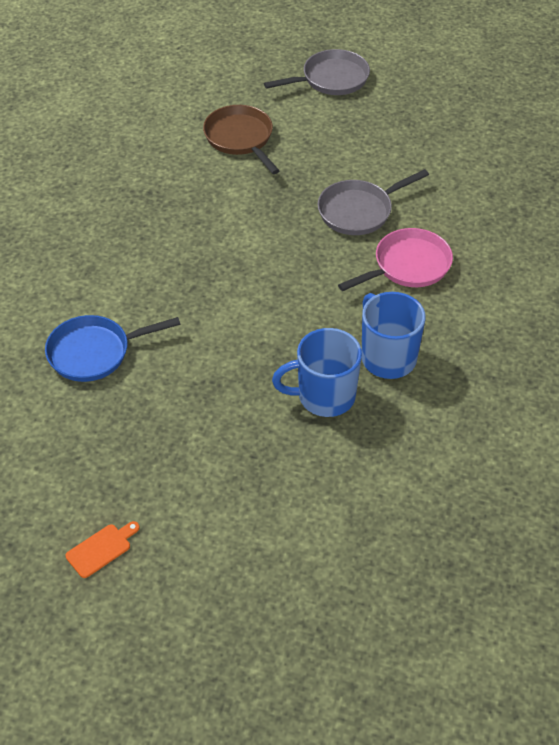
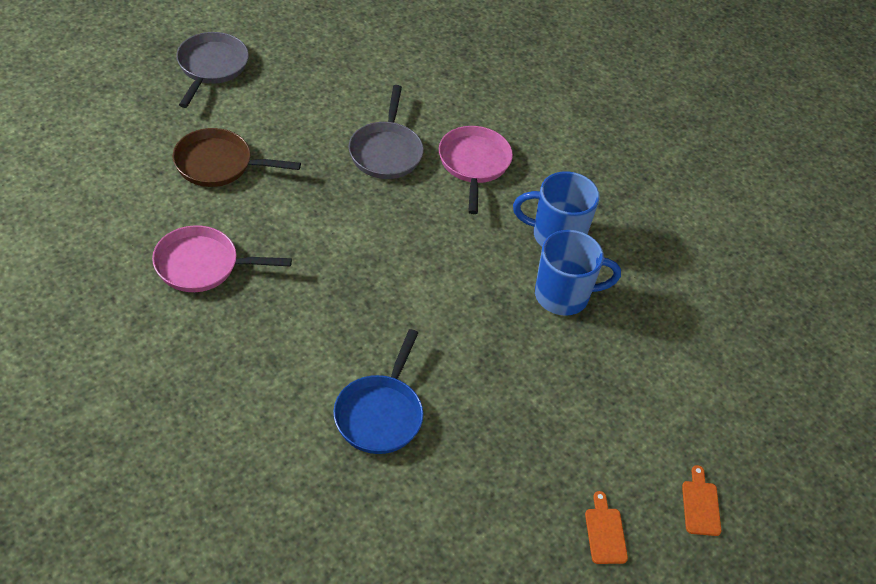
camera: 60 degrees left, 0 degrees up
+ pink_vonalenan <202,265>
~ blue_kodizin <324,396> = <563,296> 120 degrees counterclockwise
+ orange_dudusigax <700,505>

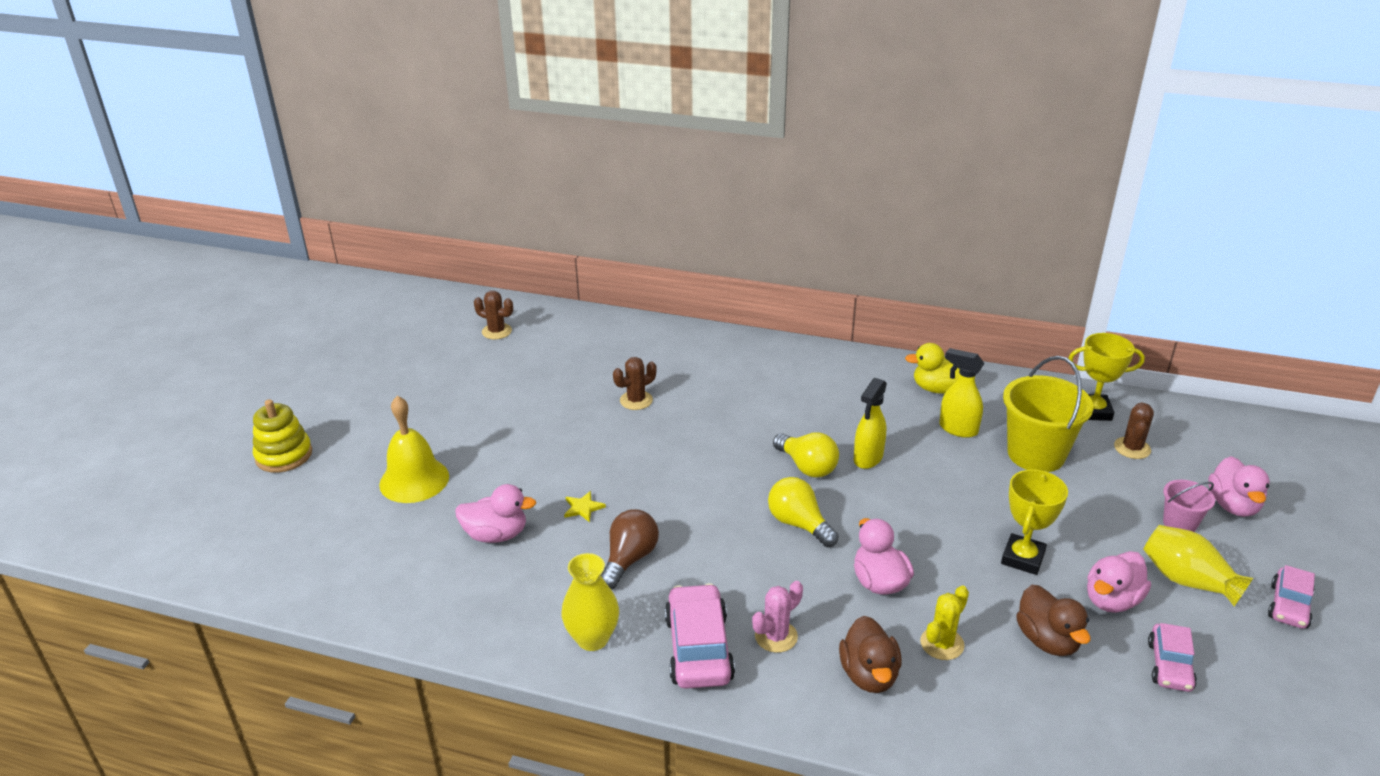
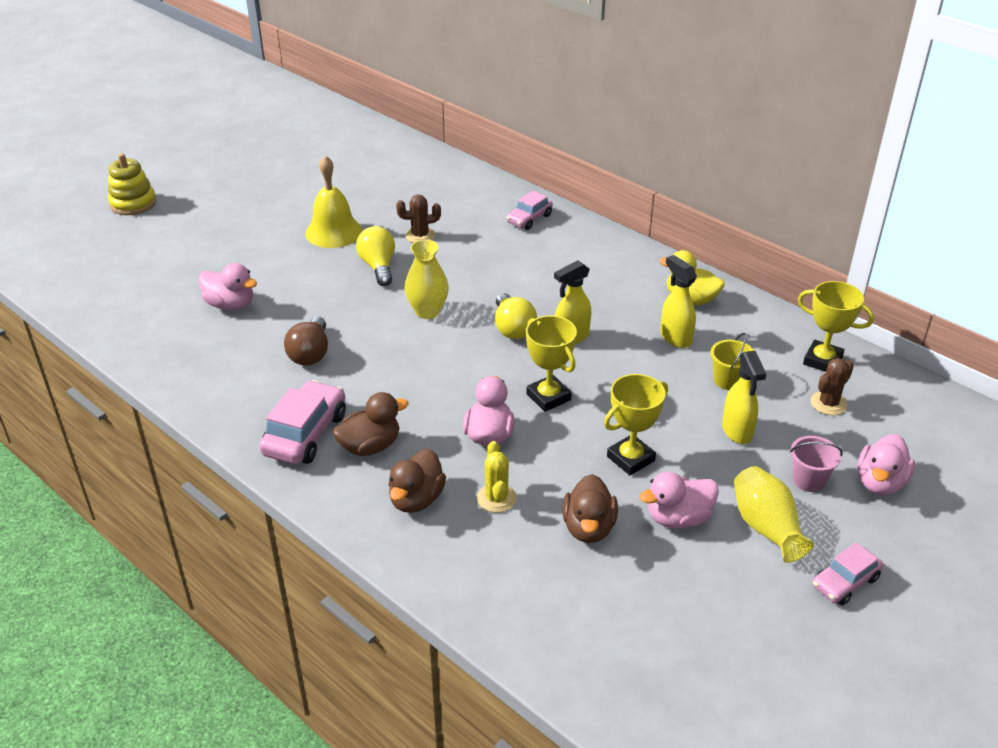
camera: 25 degrees right, 5 degrees up
~ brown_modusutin <629,559> = <310,353> 135 degrees clockwise
~ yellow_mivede <414,480> to <333,232>
~ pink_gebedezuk <776,636> to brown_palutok <370,446>
~ yellow_modusutin <799,524> to <378,267>
~ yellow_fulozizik <592,638> to <427,311>
~ yellow_gebedezuk <942,644> = <496,498> 75 degrees counterclockwise
~ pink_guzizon <1169,666> to <529,219>
+ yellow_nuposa <548,397>
~ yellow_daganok <1036,454> = <728,380> x0.52
+ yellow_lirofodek <737,431>
- brown_gebedezuk <497,331>
- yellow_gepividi <583,508>

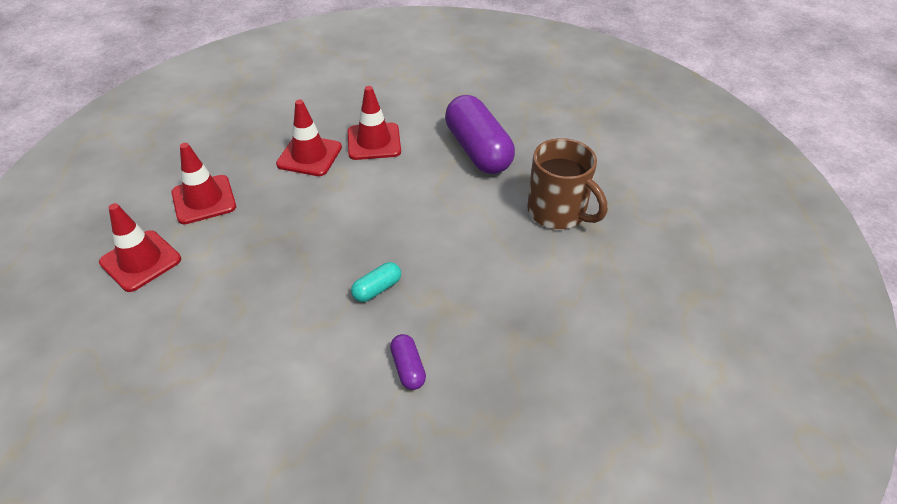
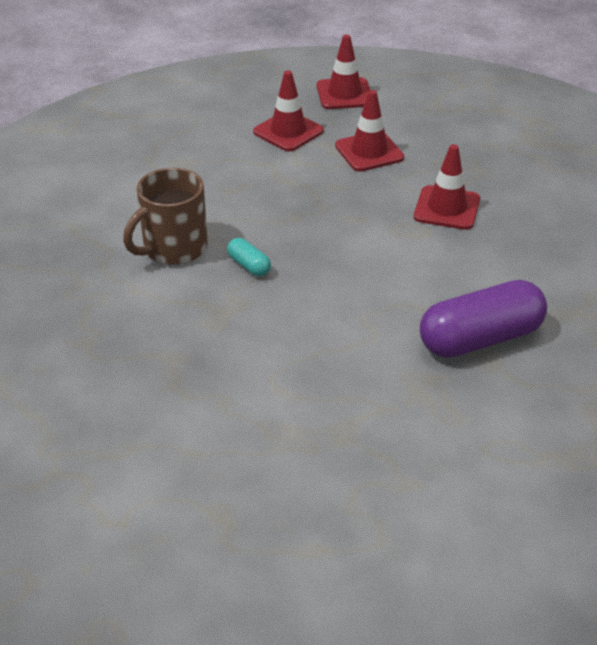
camera: 90 degrees right, 5 degrees down
~ brown_kodizin <558,212> to <173,248>
~ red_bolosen <374,142> to <344,94>
- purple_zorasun <408,368>

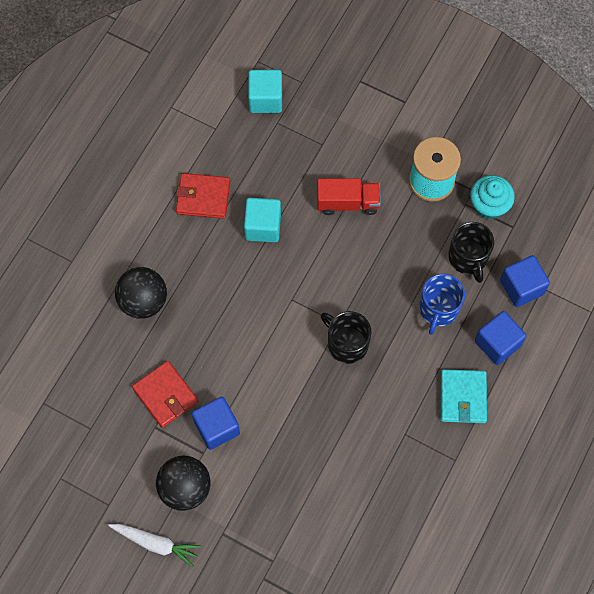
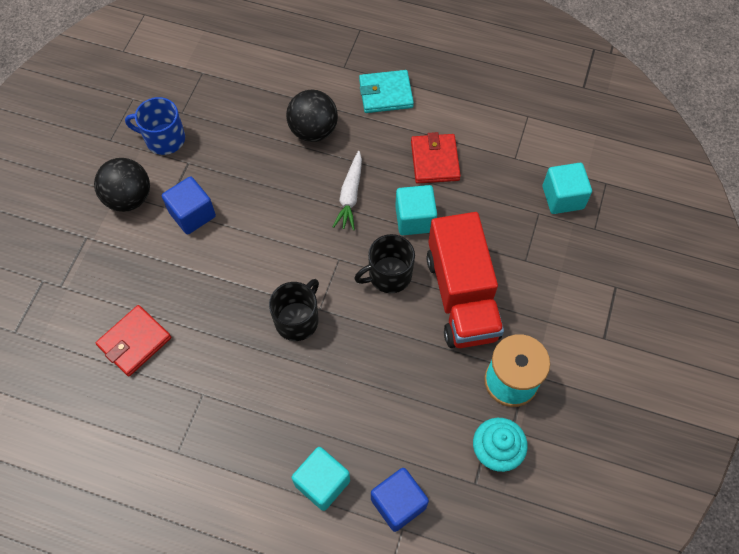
camera: 80 degrees right, 5 degrees down
~ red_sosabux <165,395> to <135,342>
~ blue_kodizin <438,309> to <164,139>
~ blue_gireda <497,343> to turquoise_gireda <322,483>
~ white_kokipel <156,543> to <350,195>
~ black_kodizin <468,258> to <389,275>
~ turquoise_sosabux <463,397> to <385,94>
~ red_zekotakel <347,203> = <461,296> x1.73

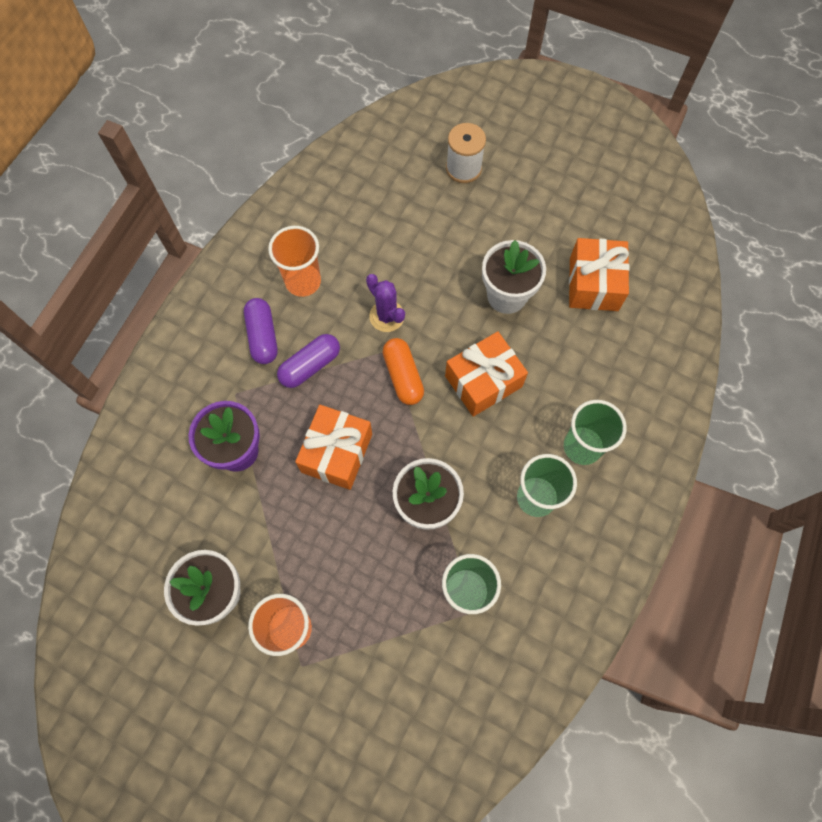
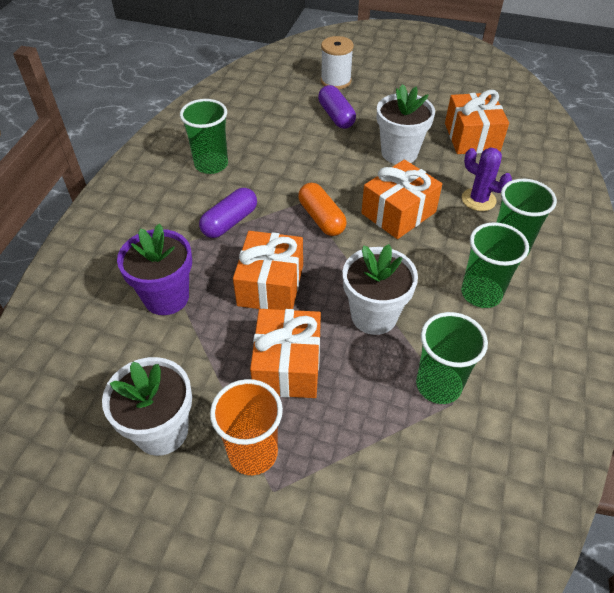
camera: 10 degrees left, 20 degrees down
~ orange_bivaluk <303,281> to green_bivaluk <211,164>
+ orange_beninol <287,366>
~ purple_zorasun <263,336> to <336,116>
~ purple_gebedezuk <387,316> to <478,200>

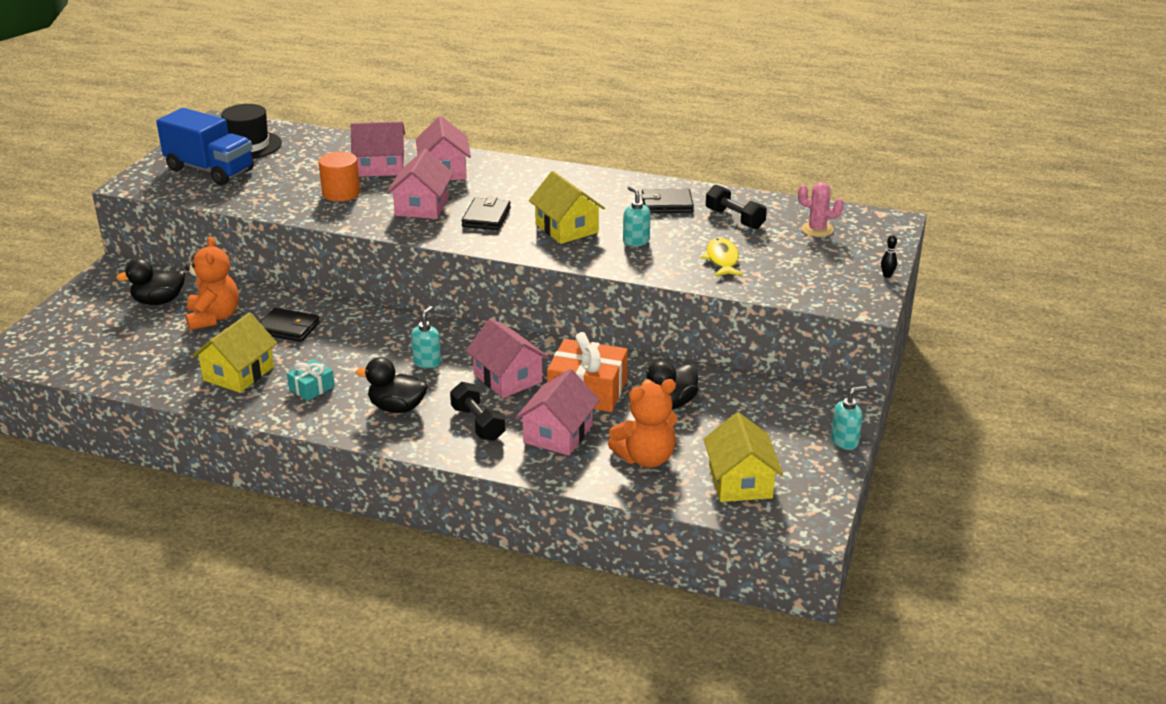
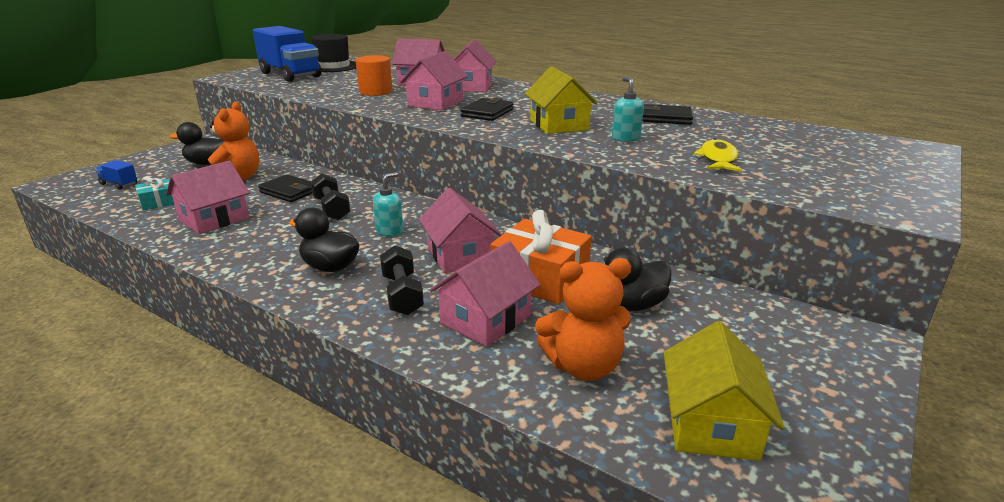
camera: 15 degrees right, 5 degrees down
+ blue_zekotakel <119,184>
~ turquoise_beninol <311,388> to <158,202>
~ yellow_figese <238,373> to pink_figese <214,219>
~ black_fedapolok <734,219> to <331,209>
- pink_gebedezuk <817,230>
- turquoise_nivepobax <844,441>
- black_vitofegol <887,275>

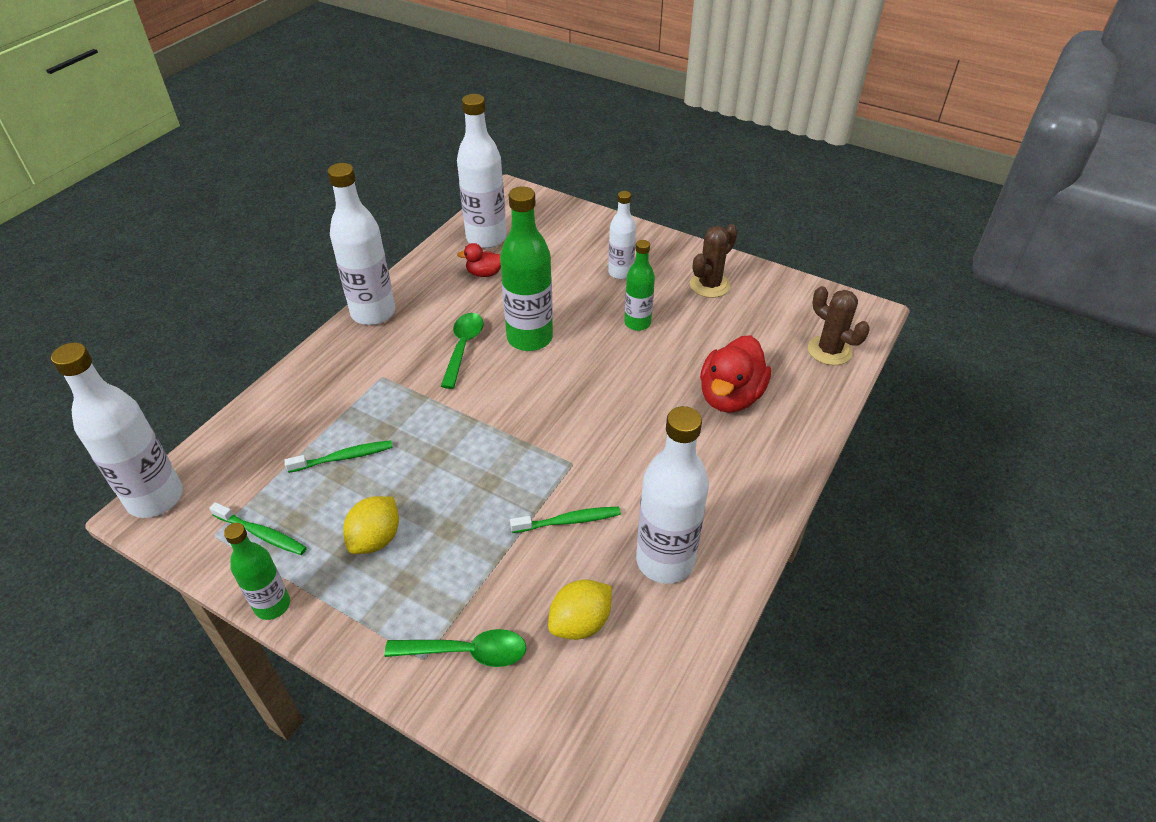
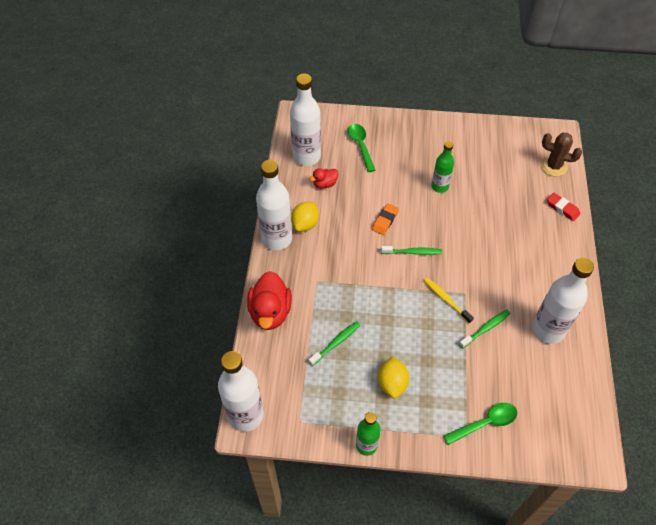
camera: 25 degrees left, 10 degrees up
~ red_palutok <730,397> to <270,312>
~ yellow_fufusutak <580,623> to <305,224>
~ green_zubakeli <463,347> to <360,146>
~ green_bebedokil <529,338> to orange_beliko <385,221>
~ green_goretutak <261,533> to <412,252>
+ yellow_goretutak <446,300>
+ red_beliko <562,208>
- white_bebedokil <620,273>
- brown_gebedezuk <709,285>

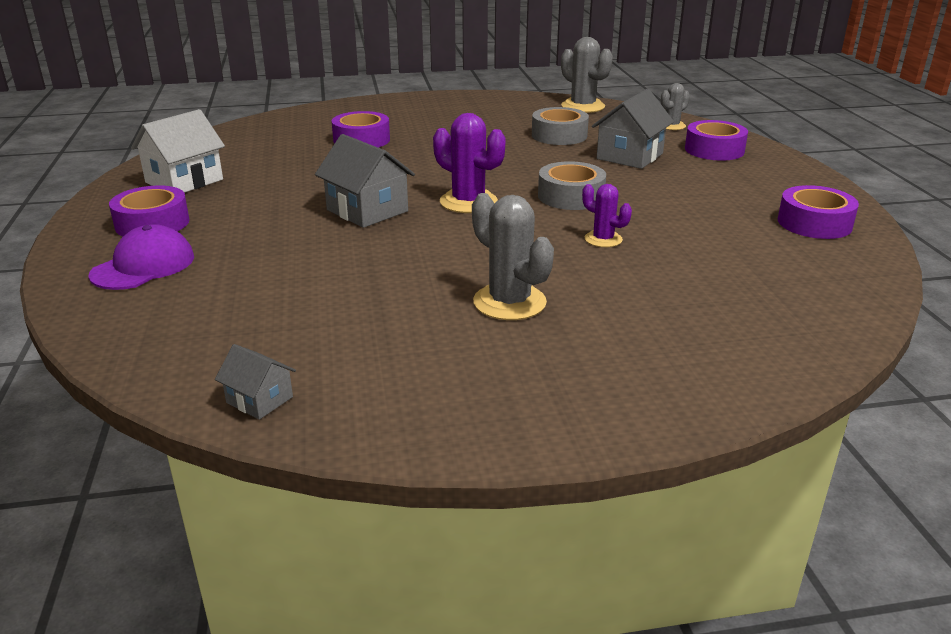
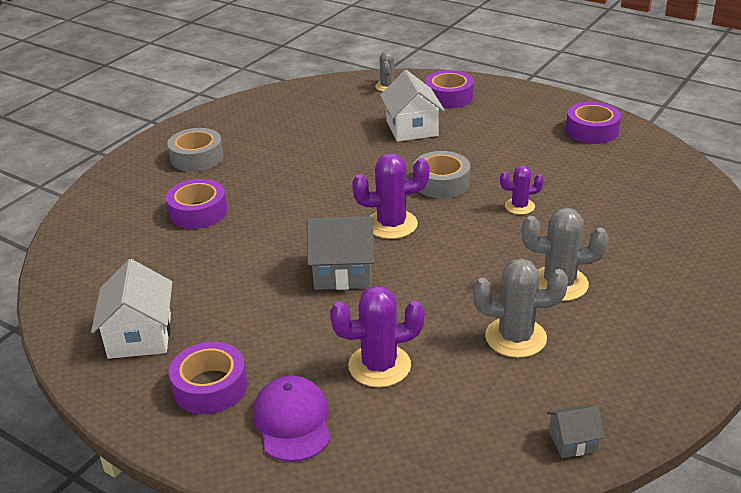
camera: 45 degrees left, 5 degrees up
~ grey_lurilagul <559,135> to <197,157>
+ purple_gebedezuk <379,366>
~ grey_figese <629,156> to white_figese <412,128>
~ grey_gebedezuk <583,106> to <515,337>

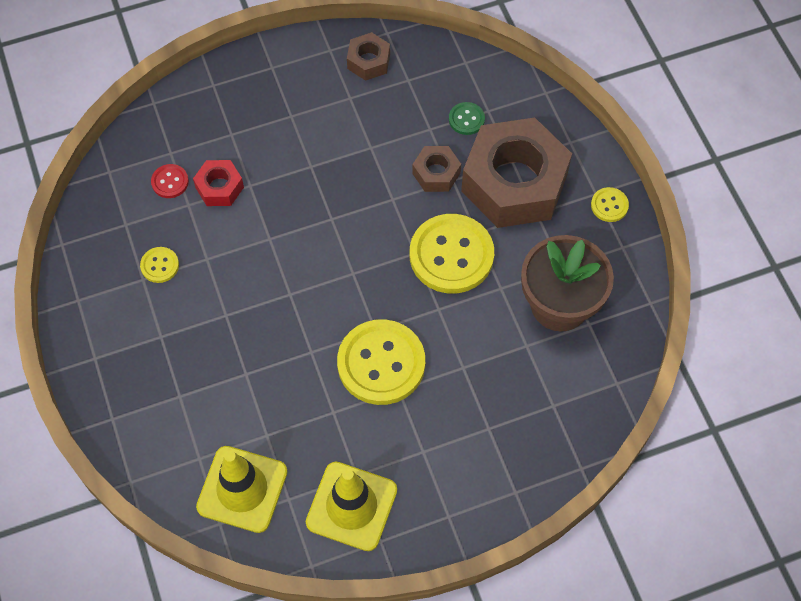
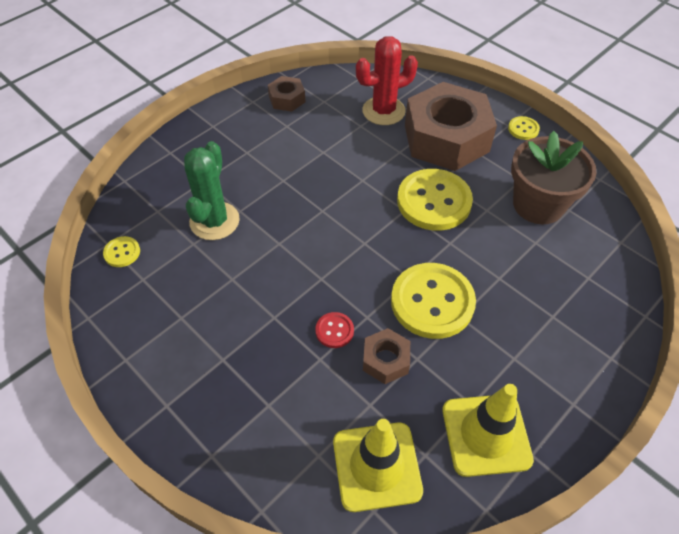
camera: 25 degrees left, 10 degrees down
~ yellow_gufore <160,265> to <122,252>
~ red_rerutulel <219,187> to green_gebedezuk <214,221>
~ red_gufore <170,182> to <334,331>
~ green_gufore <466,119> to red_gebedezuk <383,111>
~ brown_rerutulel <436,173> to <385,360>

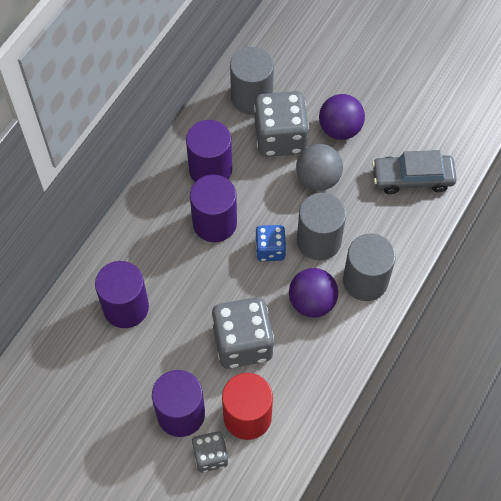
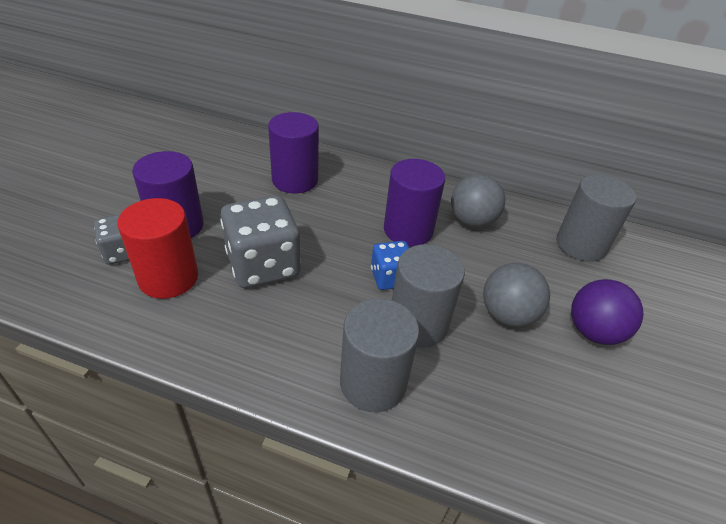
camera: 75 degrees right, 20 degrees down
~ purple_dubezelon <210,169> to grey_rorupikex <472,221>
- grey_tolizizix <280,137>
- purple_rorupikex <312,302>
- grey_guzizon <412,178>

